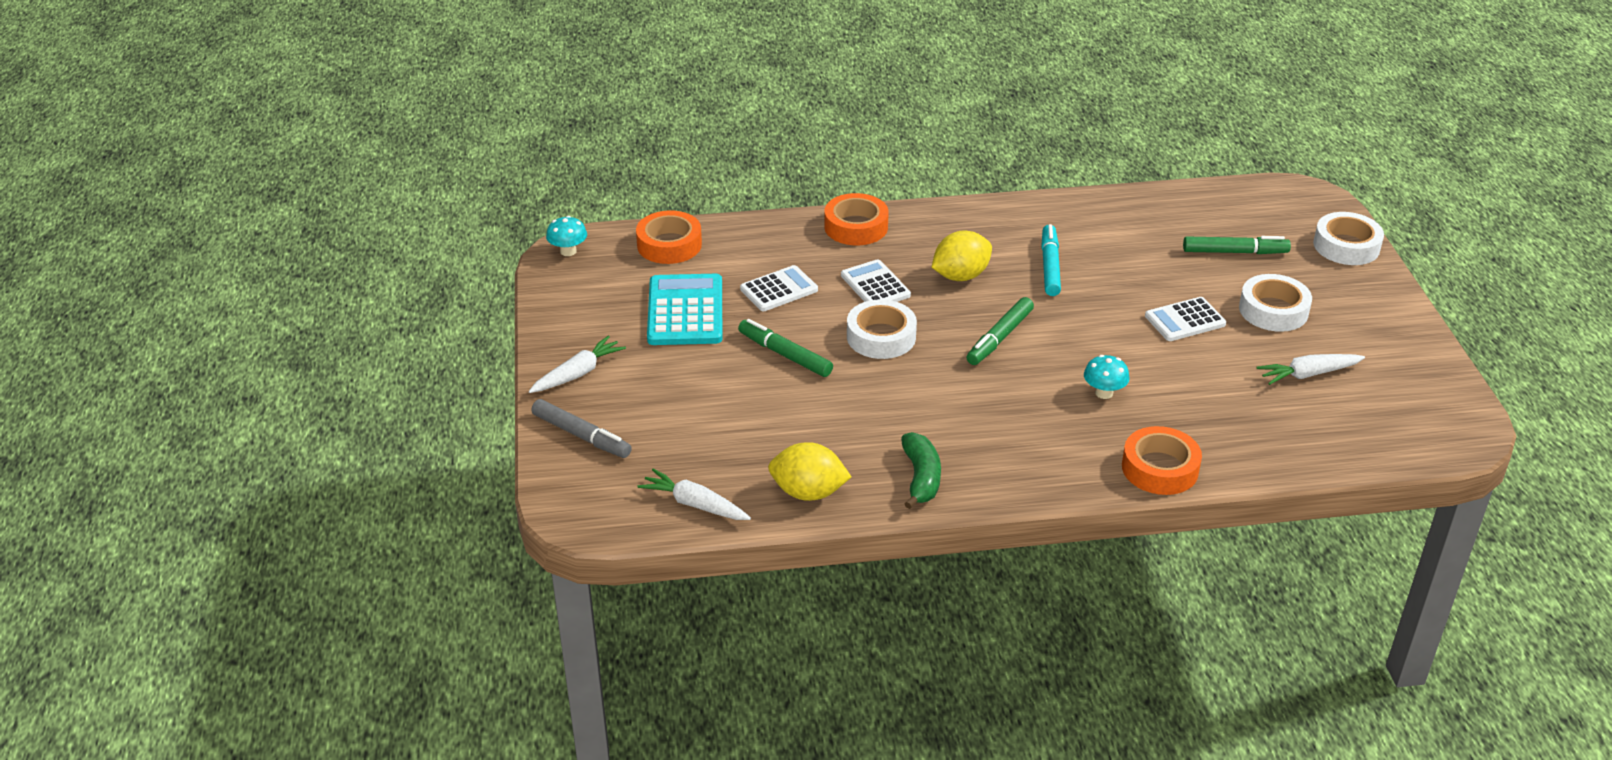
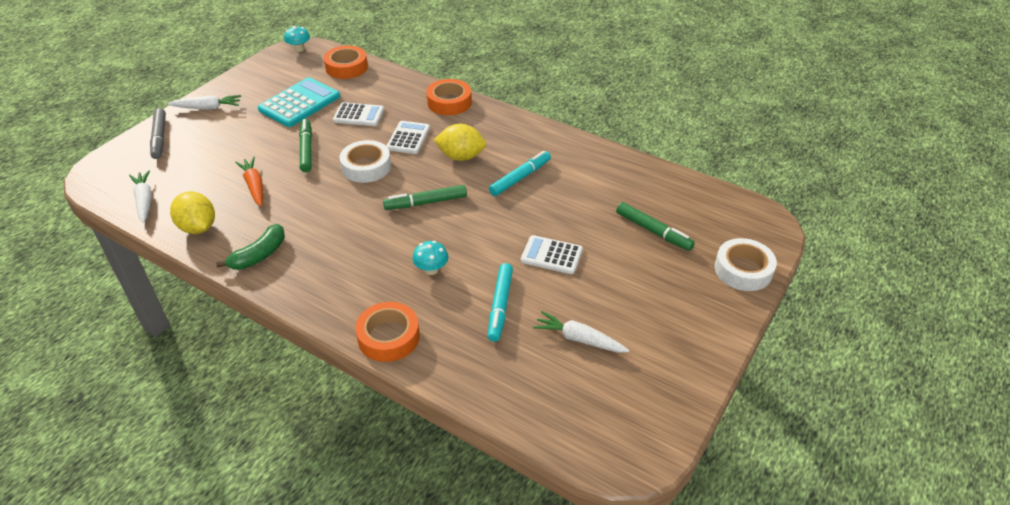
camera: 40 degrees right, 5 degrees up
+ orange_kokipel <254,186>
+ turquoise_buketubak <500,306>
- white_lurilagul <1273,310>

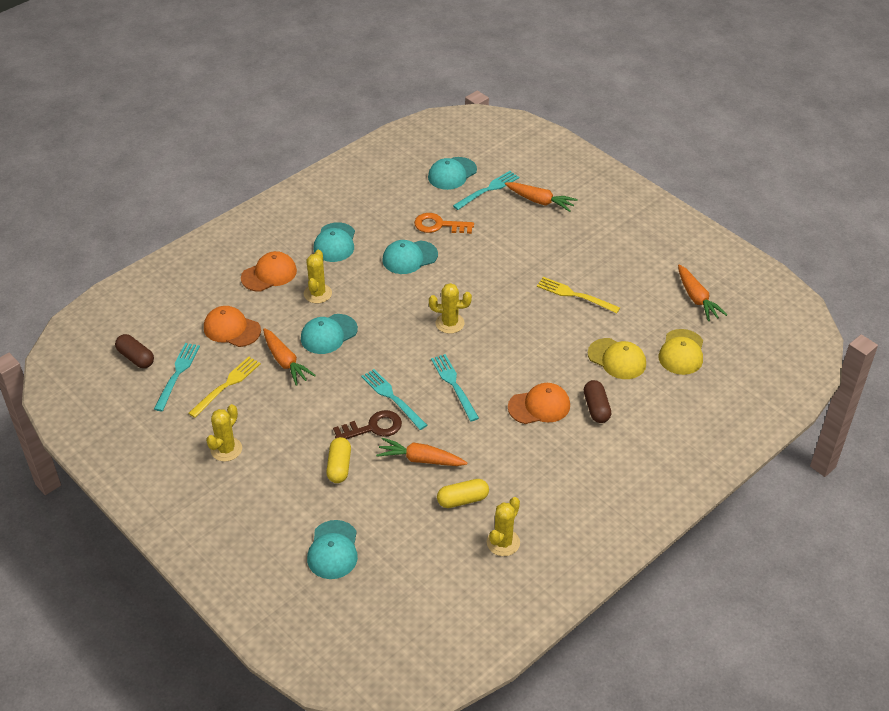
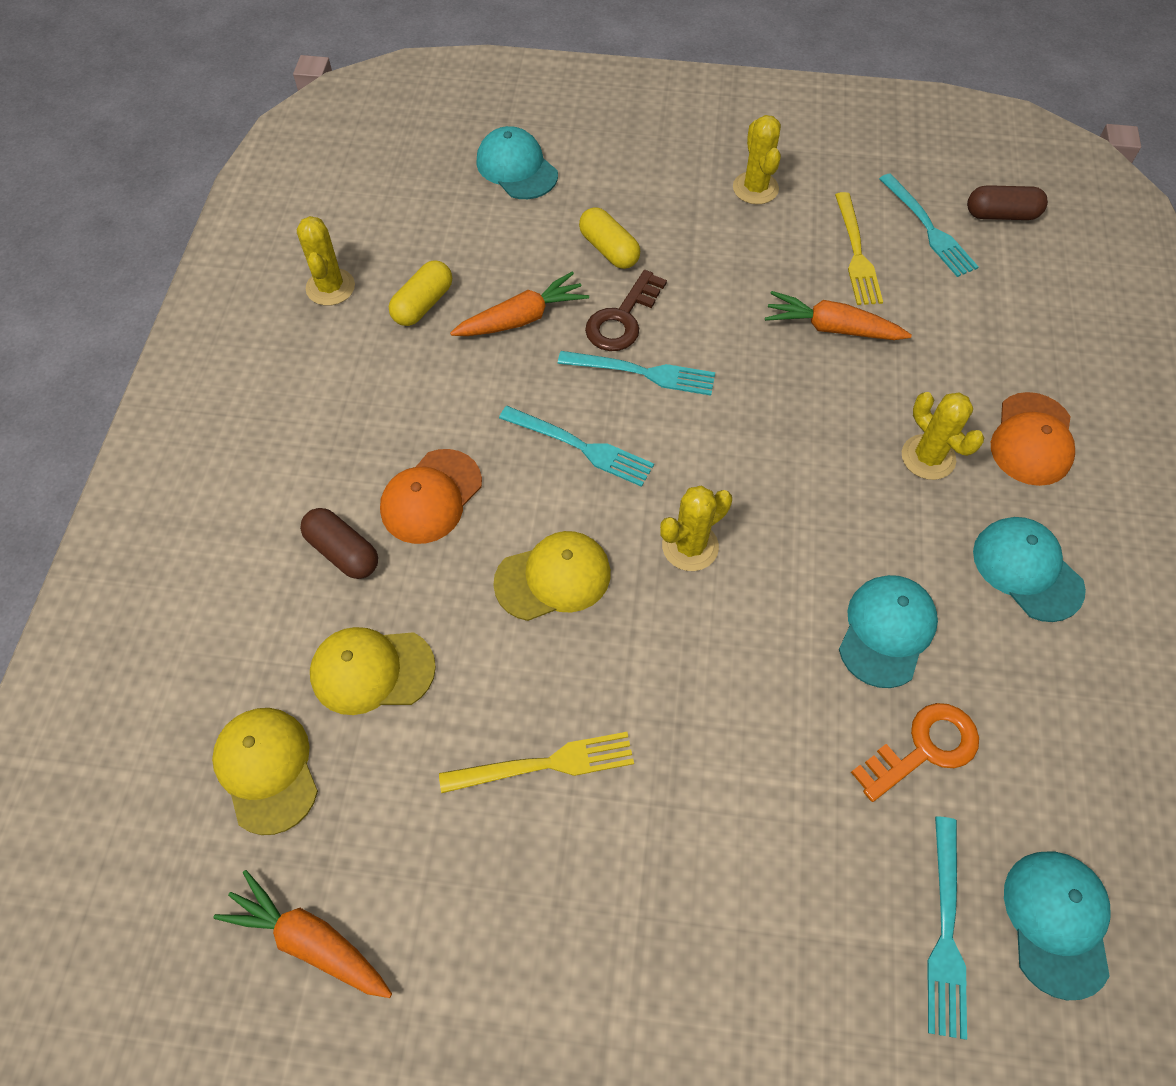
camera: 140 degrees right, 15 degrees up
+ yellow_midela <553,578>
- orange_midela <232,329>
- turquoise_midela <328,334>
- orange_kokipel <540,201>

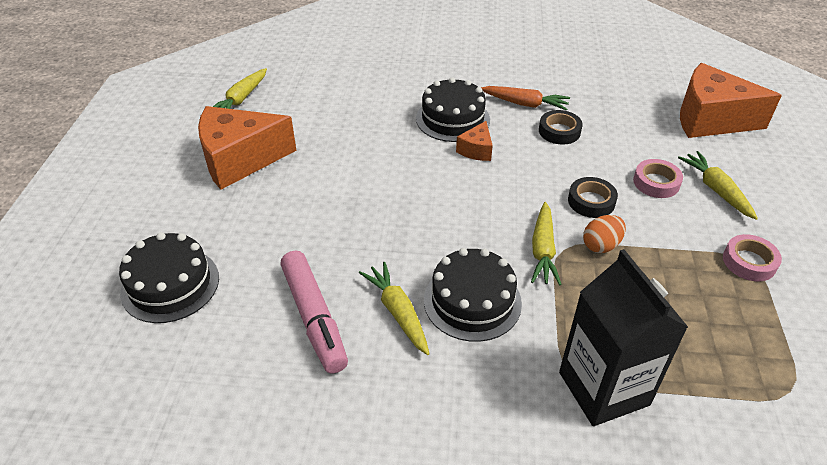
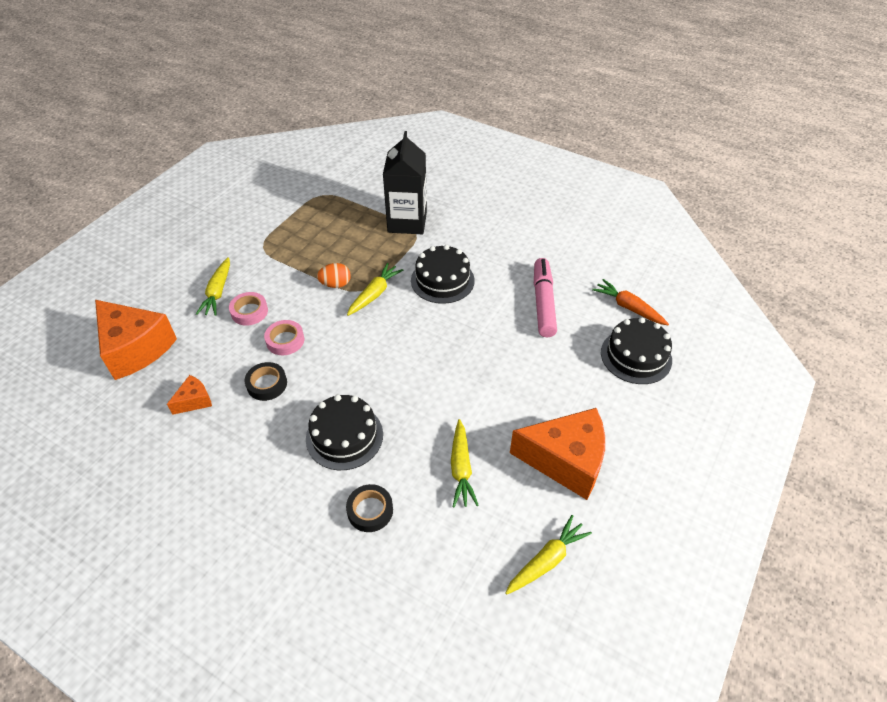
camera: 155 degrees left, 5 degrees up
~ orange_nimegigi <476,150> to <194,401>
~ pink_lurilagul <749,262> to <285,340>
~ black_lurilagul <591,201> to <370,510>
~ yellow_kokipel <398,312> to <461,468>
~ orange_kokipel <525,104> to <628,307>

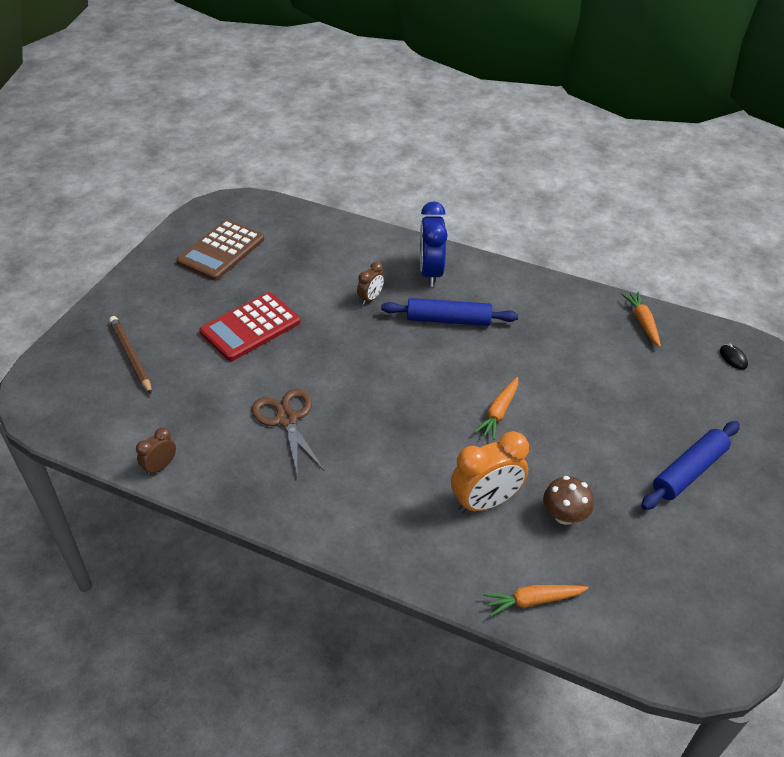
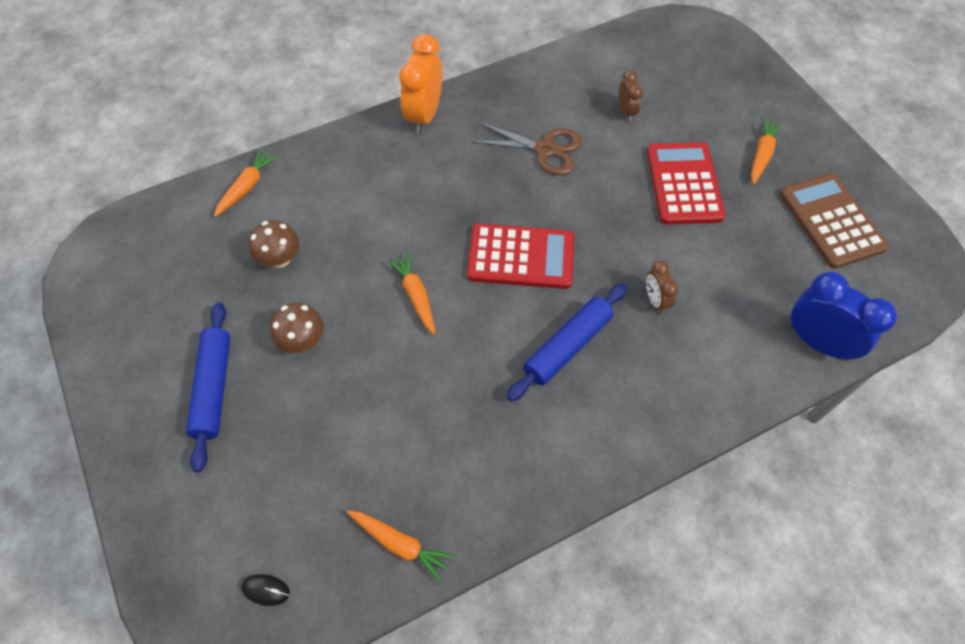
camera: 130 degrees right, 15 degrees up
+ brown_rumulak <302,341>
~ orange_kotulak <485,502> to <424,115>
+ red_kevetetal <521,257>
~ brown_kotulak <160,466> to <626,112>
+ orange_kokipel <761,154>
~ blue_kotulak <430,273> to <817,342>
- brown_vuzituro <131,356>

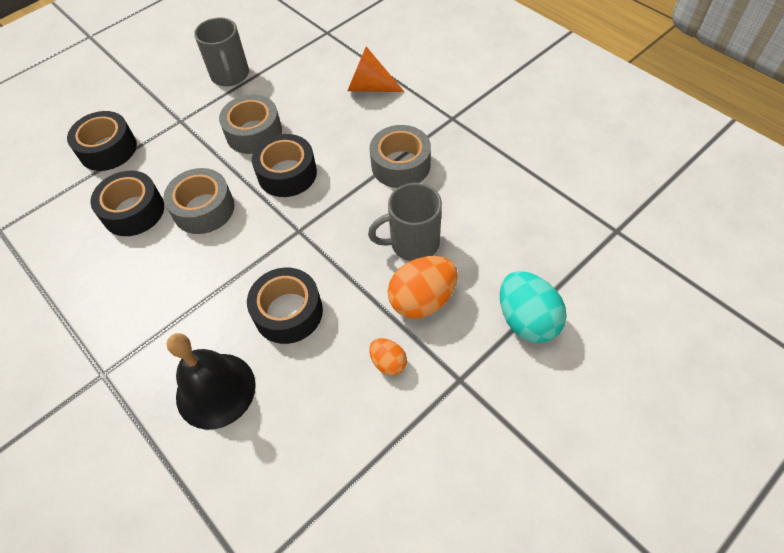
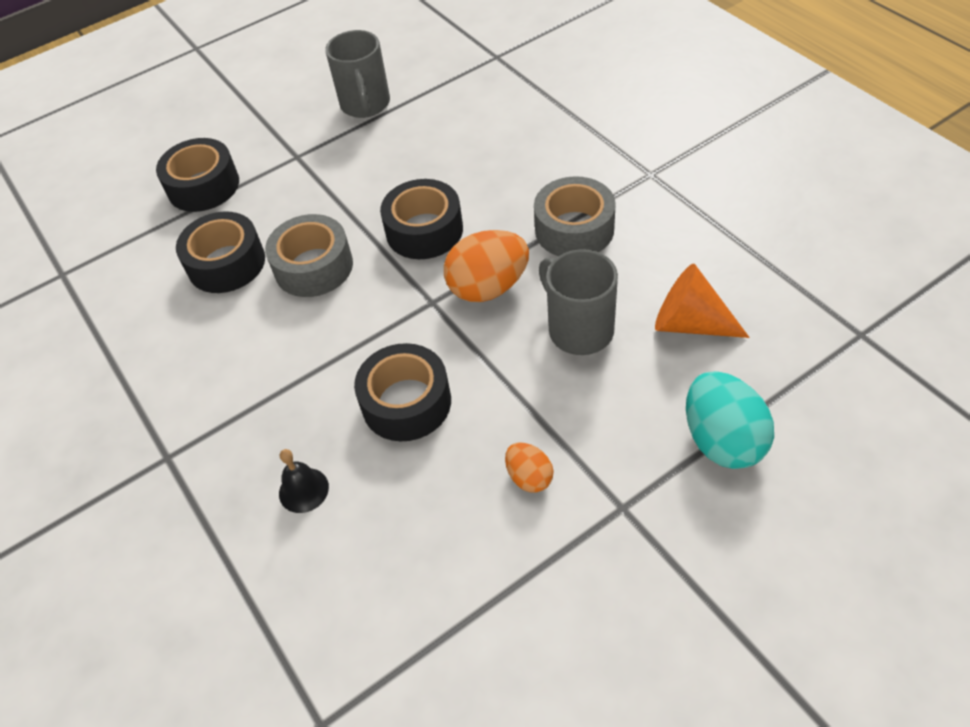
camera: 10 degrees right, 5 degrees down
~ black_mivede <215,390> = <303,490> x0.49
~ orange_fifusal <422,300> to <488,287>
~ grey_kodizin <413,243> = <579,329> 60 degrees clockwise
~ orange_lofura <369,87> to <690,323>
- grey_lurilagul <254,133>

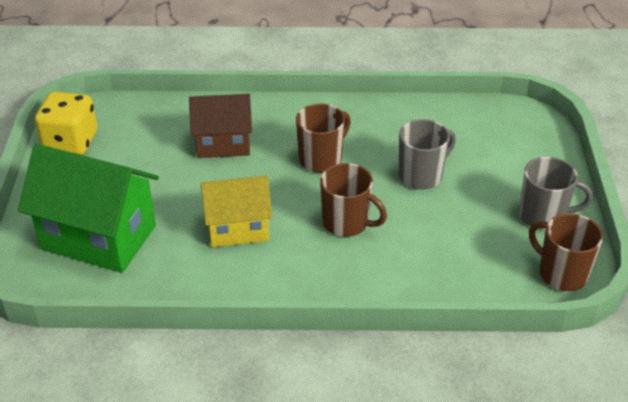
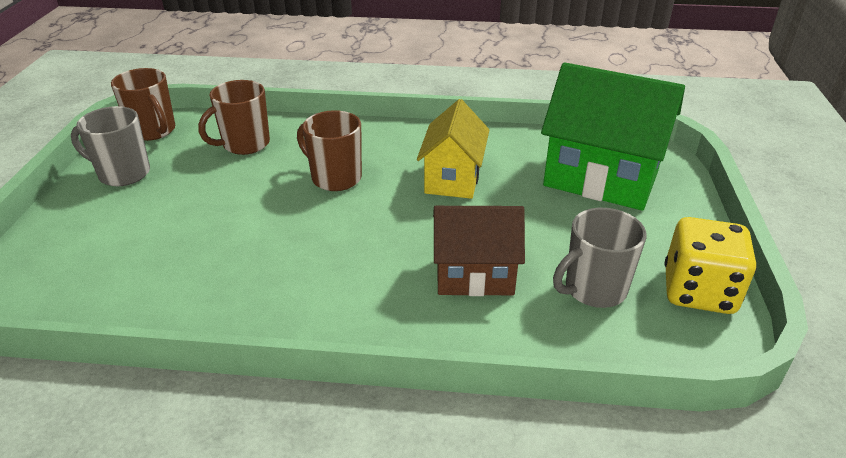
camera: 175 degrees left, 5 degrees down
~ brown_kodizin <321,159> to <244,144>
~ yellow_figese <238,229> = <453,179> 75 degrees counterclockwise
~ grey_kodizin <421,175> to <593,289>

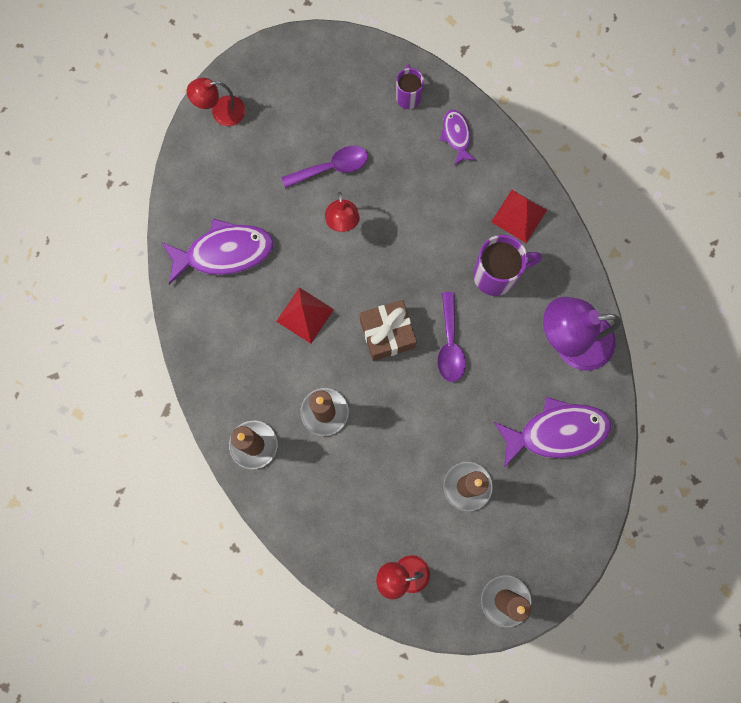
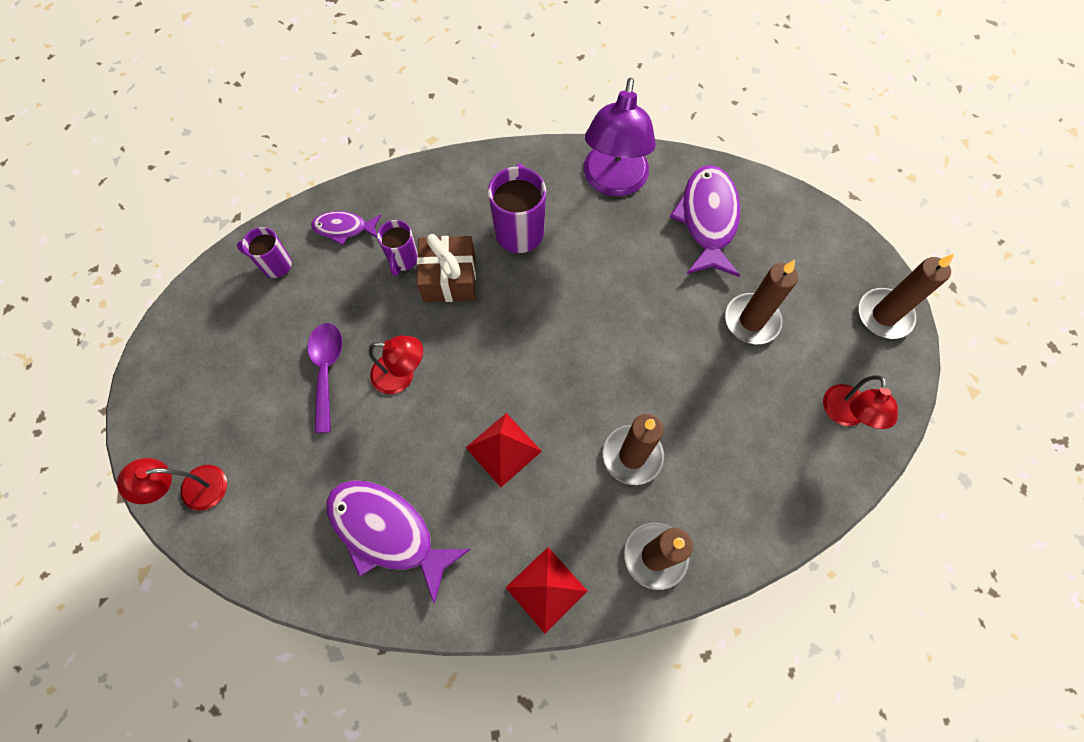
camera: 75 degrees left, 10 degrees down
~ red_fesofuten <221,112> = <193,489> 75 degrees clockwise
~ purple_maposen <224,252> = <387,532> 60 degrees counterclockwise
+ purple_kodizin <403,260>
~ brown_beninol <387,334> to <449,278>
~ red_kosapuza <519,216> to <546,589>
- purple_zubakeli <449,344>

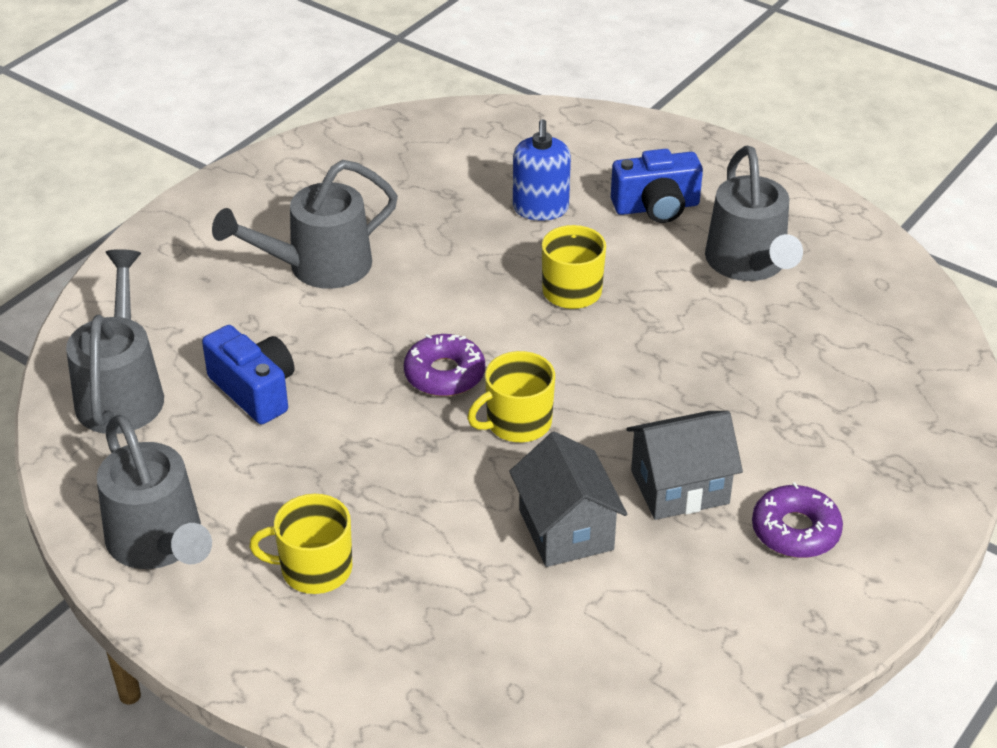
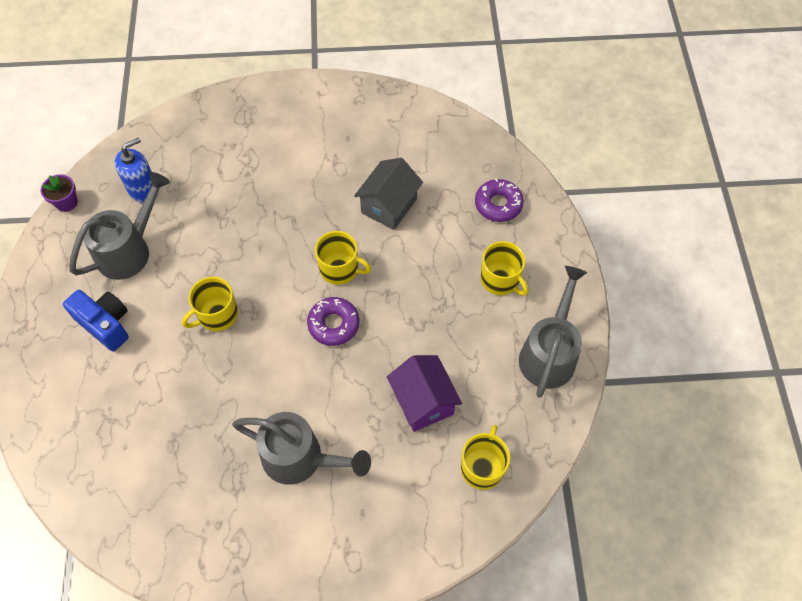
camera: 130 degrees left, 20 degrees up
+ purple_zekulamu <66,202>
~ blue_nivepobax <540,208> to <143,190>
~ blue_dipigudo <254,390> to purple_figese <423,401>
~ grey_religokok <122,391> to yellow_kodizin <482,467>
~ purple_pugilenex <795,530> to <498,204>
- grey_figese <679,487>

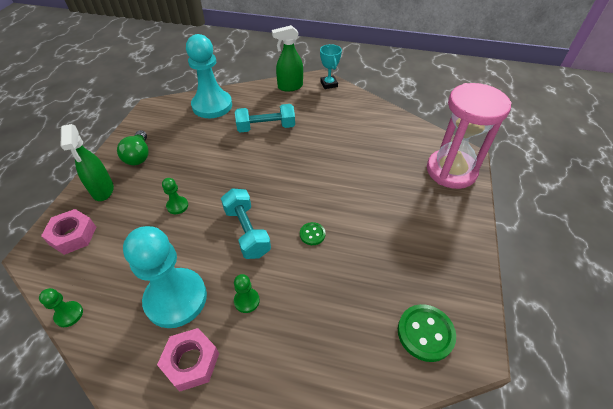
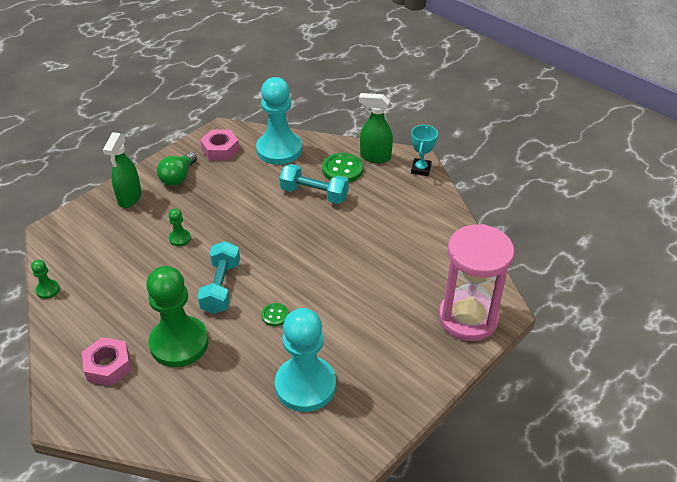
camera: 30 degrees right, 5 degrees down
~ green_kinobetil <246,301> = <179,343> x2.40
~ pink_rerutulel <73,235> to <220,150>
~ turquoise_kinobetil <176,298> to <305,385>
~ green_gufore <425,333> to <342,169>

